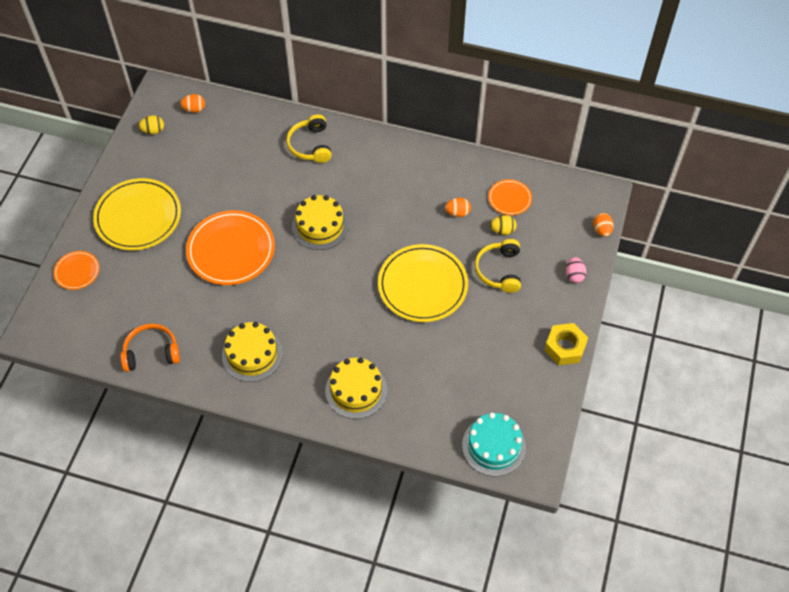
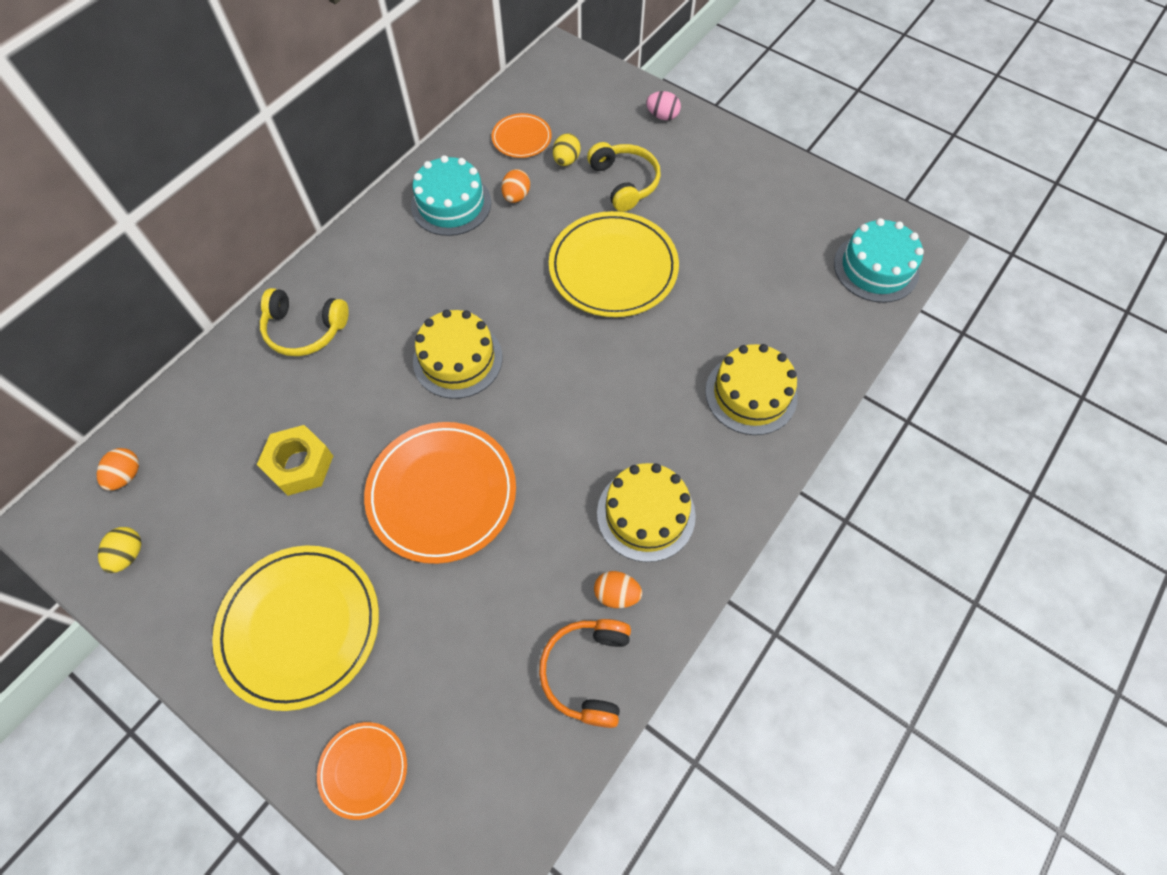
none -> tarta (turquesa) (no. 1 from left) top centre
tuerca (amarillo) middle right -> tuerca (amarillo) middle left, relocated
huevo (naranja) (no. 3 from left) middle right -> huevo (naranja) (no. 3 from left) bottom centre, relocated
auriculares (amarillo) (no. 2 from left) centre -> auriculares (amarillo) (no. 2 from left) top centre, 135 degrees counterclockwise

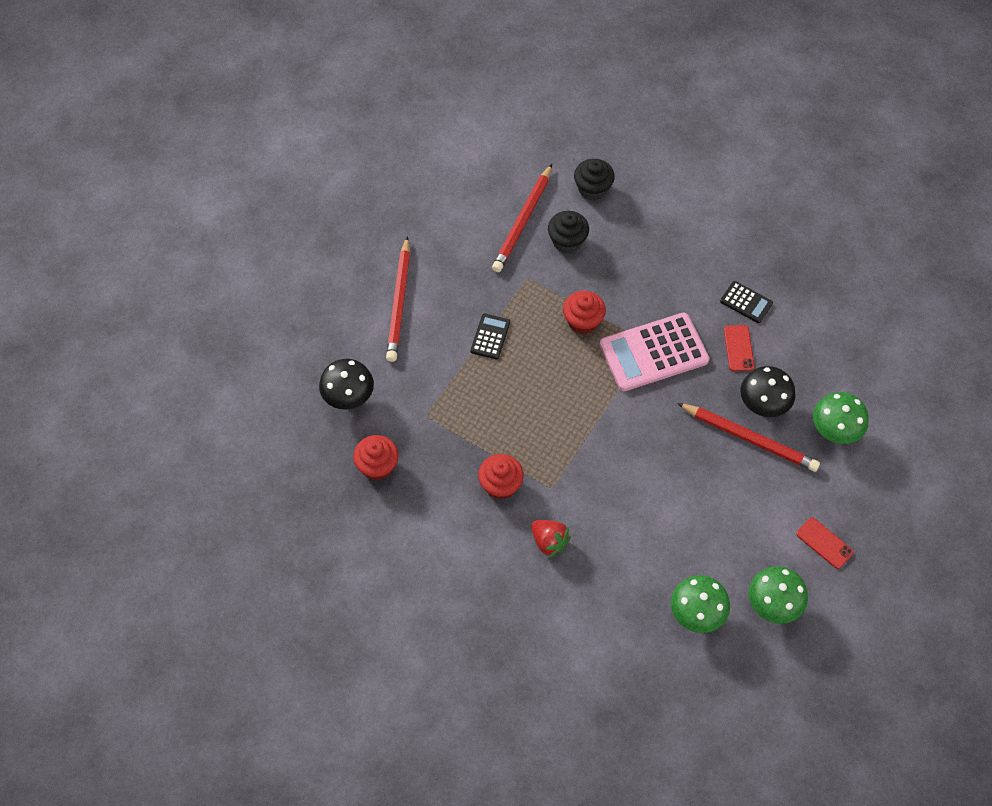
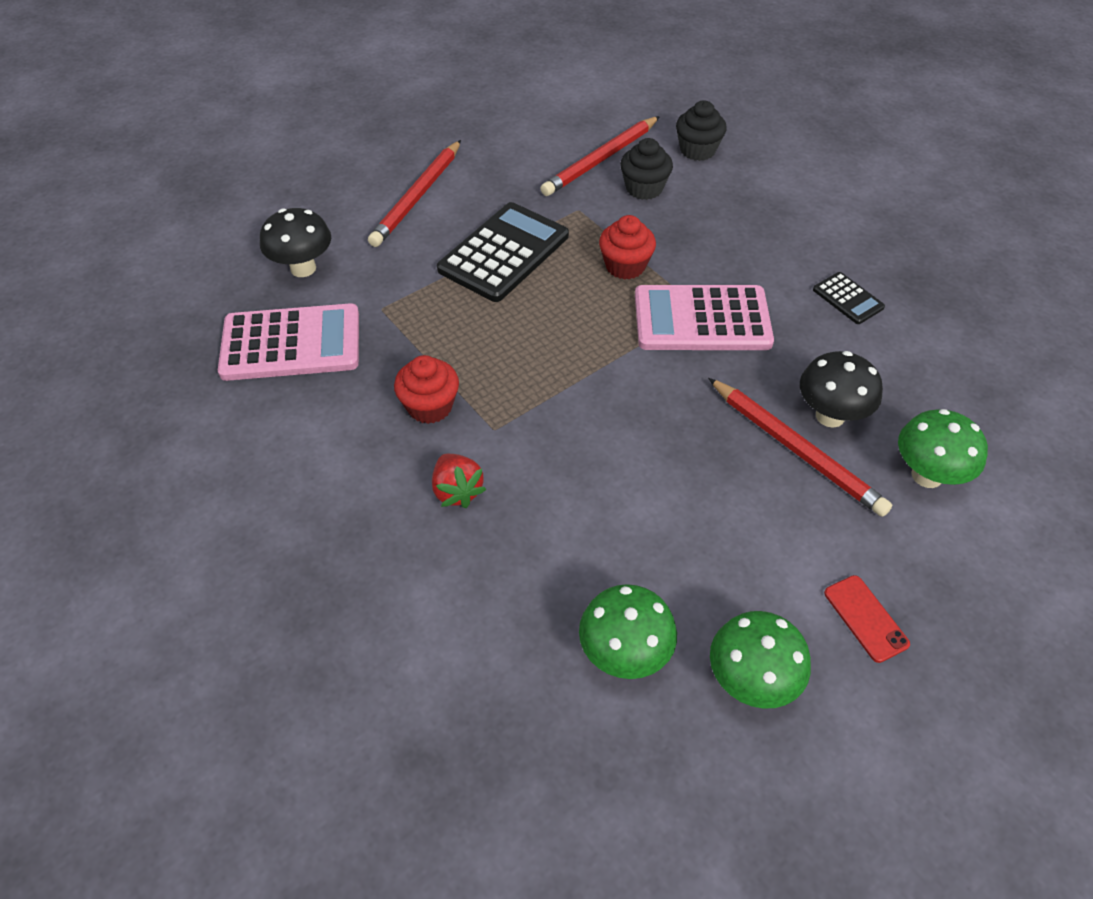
móvil (rojo) (no. 1 from left) middle right -> none
magdalena (rojo) (no. 1 from left) centre -> calculadora (rosa) (no. 1 from left) middle left
calculadora (negro) (no. 1 from left) centre -> calculadora (negro) (no. 1 from left) top centre, x2.06

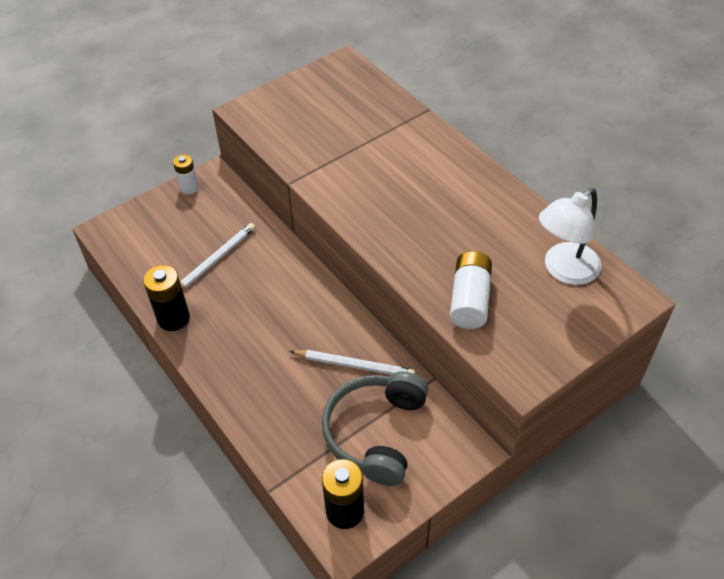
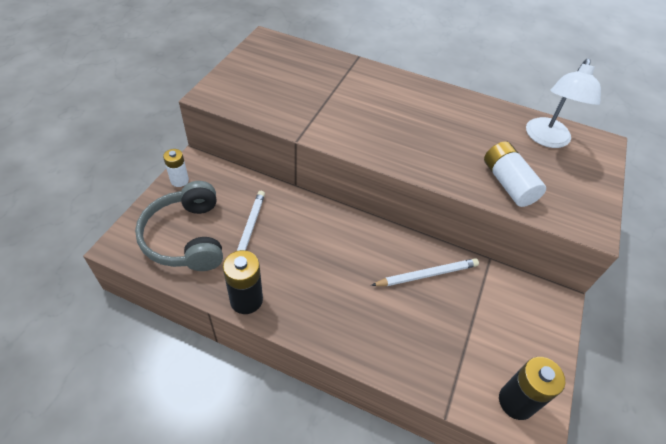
auriculares (gris) bottom centre -> auriculares (gris) middle left, relocated

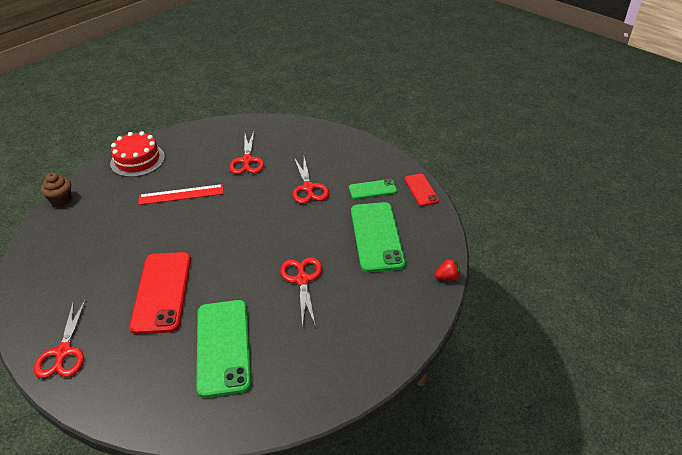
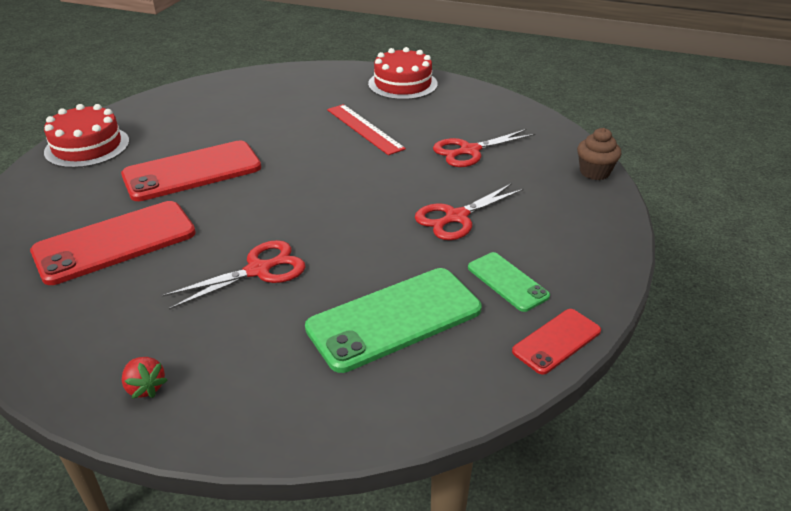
magdalena (marrón) middle left -> magdalena (marrón) top right, relocated
fresa (rojo) centre -> fresa (rojo) bottom left, relocated
tijeras (rojo) (no. 1 from left) bottom left -> tarta (rojo) (no. 1 from left) top left
móvil (verde) (no. 1 from left) bottom left -> móvil (rojo) (no. 1 from left) middle left

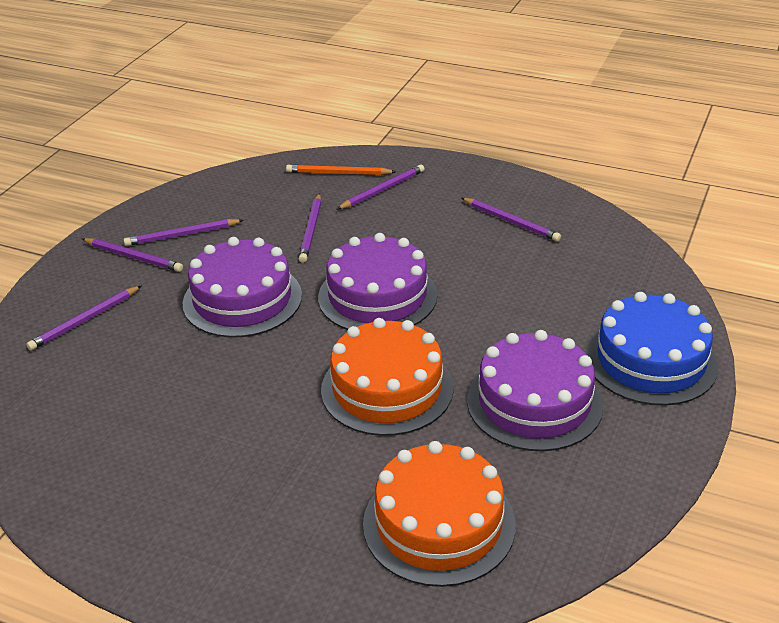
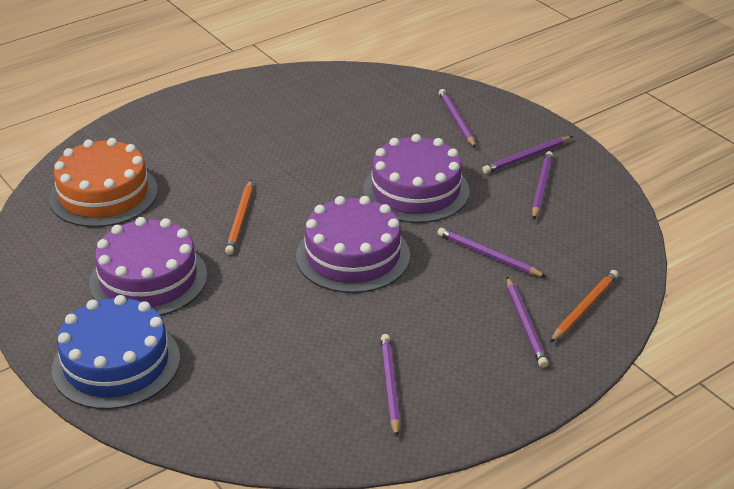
tarta (naranja) (no. 1 from left) centre -> lápiz (naranja) (no. 1 from left) middle left
lápiz (morado) (no. 6 from left in the first image) centre -> lápiz (morado) (no. 1 from left) bottom centre, 105 degrees clockwise

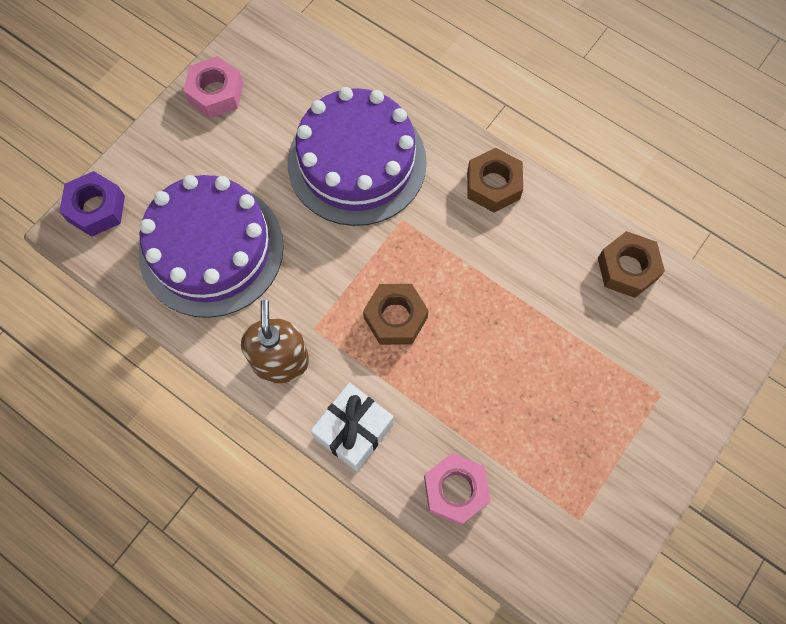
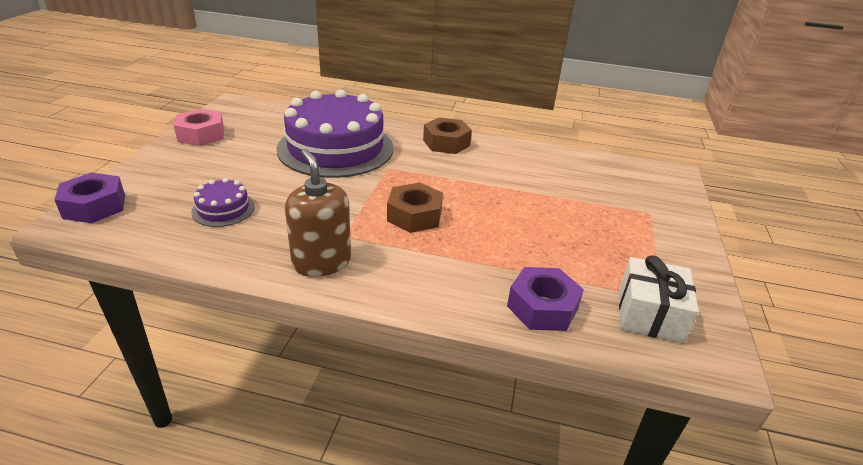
tuerca (marrón) (no. 3 from left) middle right -> none
regalo (blanco) bottom centre -> regalo (blanco) middle right, relocated
tuerca (rosa) (no. 2 from left) bottom centre -> tuerca (morado) (no. 2 from left) centre
tarta (morado) (no. 1 from left) middle left, x0.43

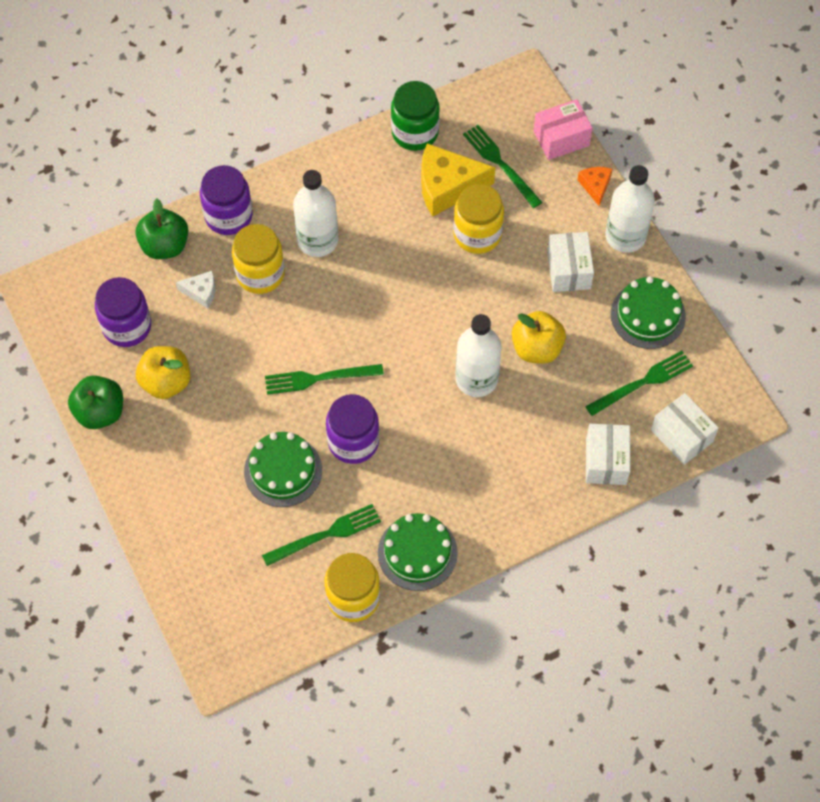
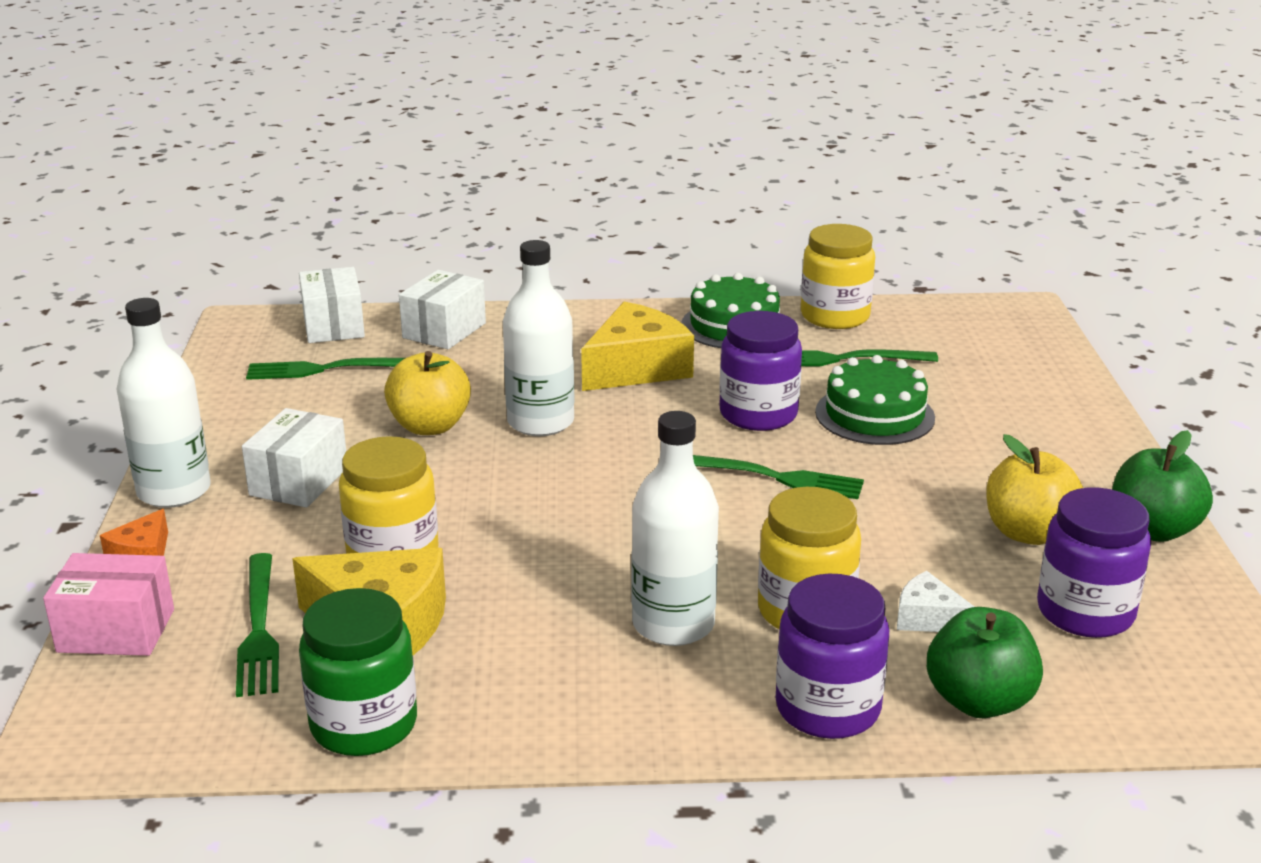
tarta (verde) (no. 3 from left) middle right -> none
none -> queso (amarillo) (no. 2 from left) centre

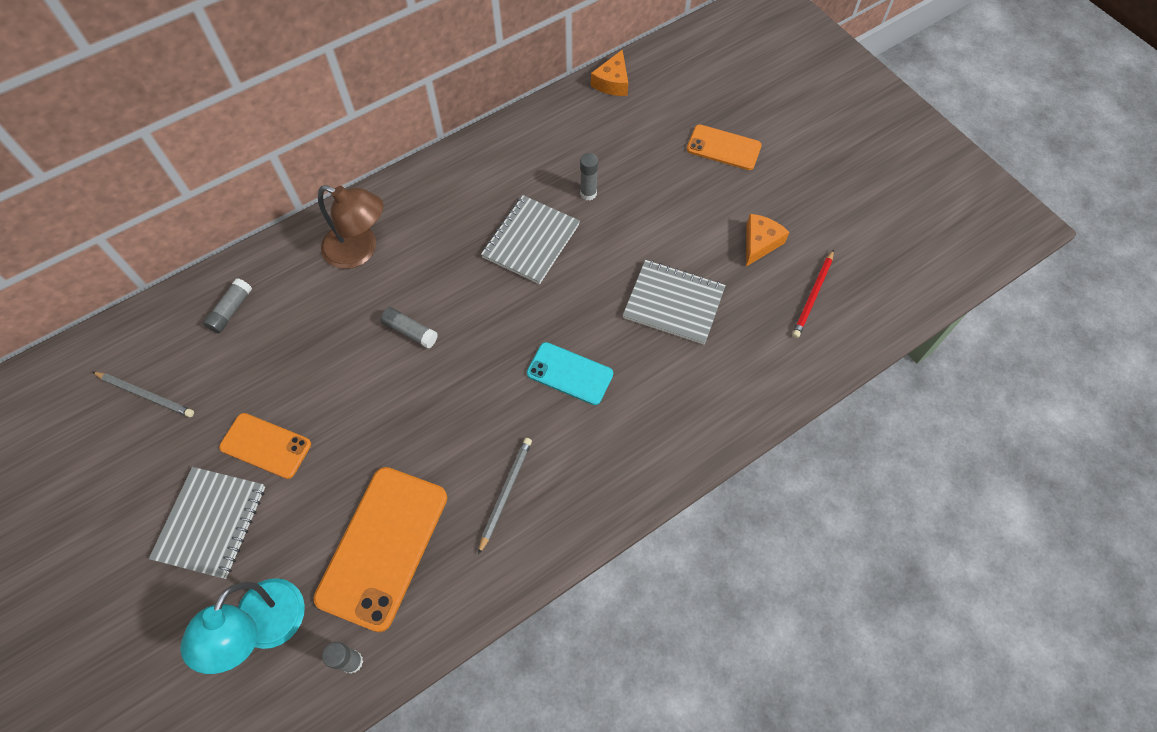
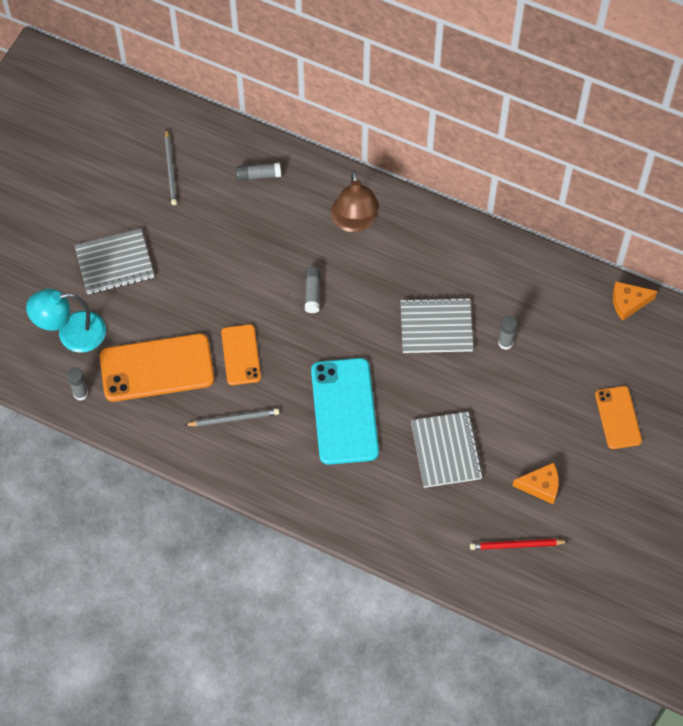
móvil (naranja) (no. 1 from left in the first image) middle left -> móvil (naranja) (no. 2 from left) centre, relocated
móvil (turquesa) centre, x1.72

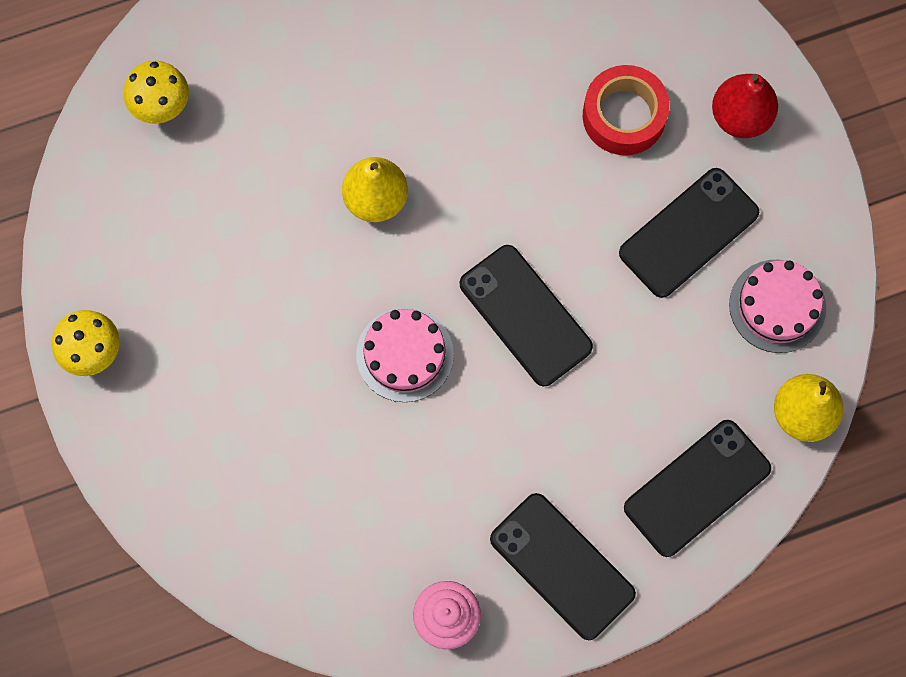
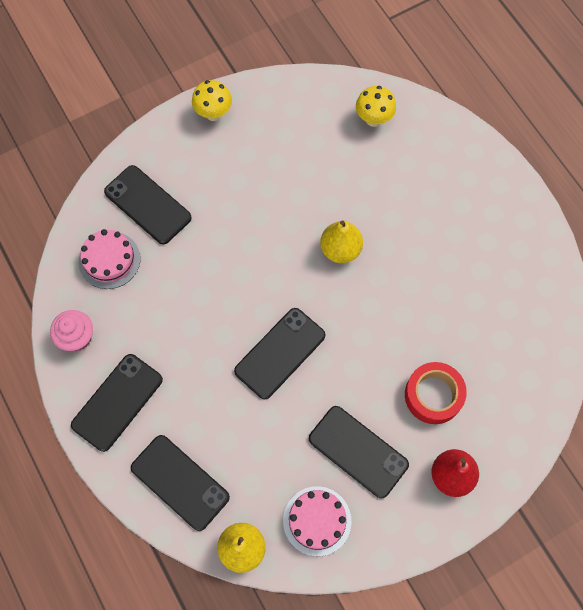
none -> móvil (negro) (no. 2 from left) middle left
tarta (rosa) (no. 1 from left) centre -> tarta (rosa) (no. 1 from left) middle left, relocated

